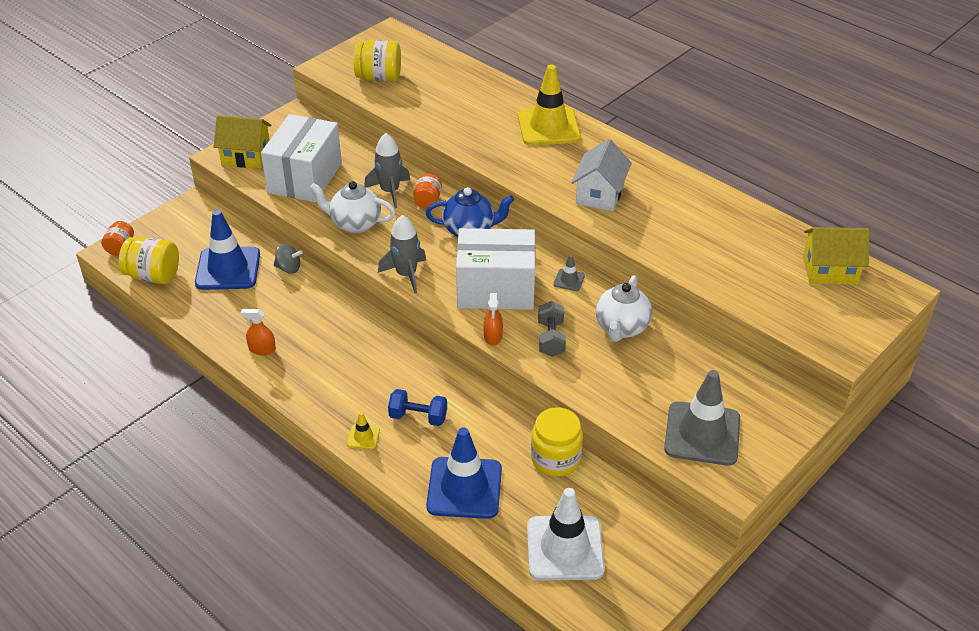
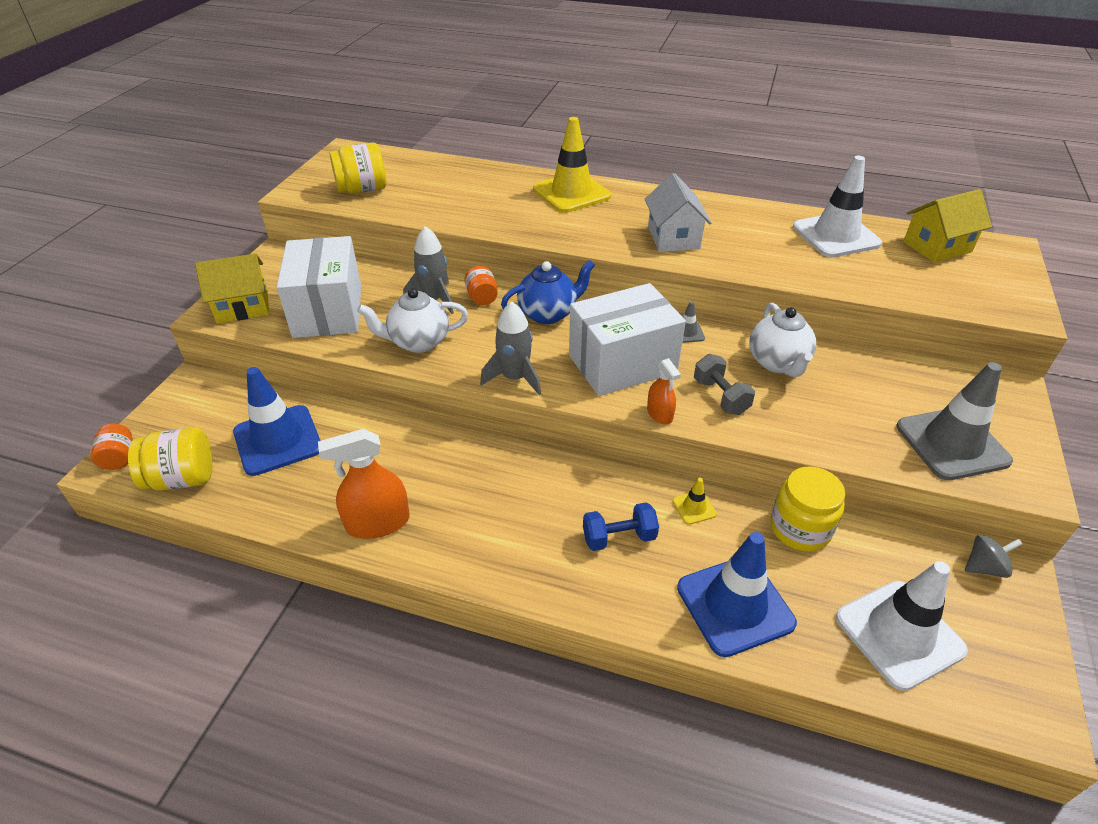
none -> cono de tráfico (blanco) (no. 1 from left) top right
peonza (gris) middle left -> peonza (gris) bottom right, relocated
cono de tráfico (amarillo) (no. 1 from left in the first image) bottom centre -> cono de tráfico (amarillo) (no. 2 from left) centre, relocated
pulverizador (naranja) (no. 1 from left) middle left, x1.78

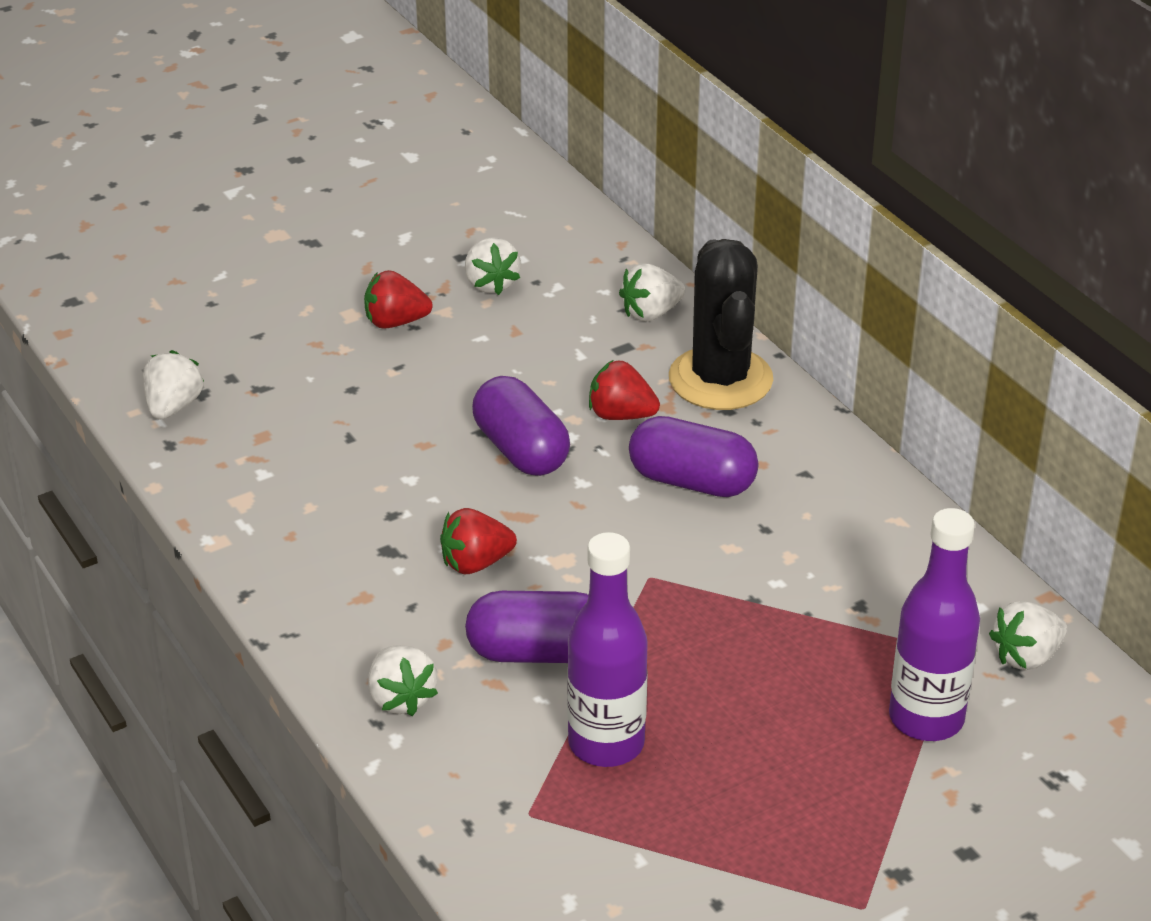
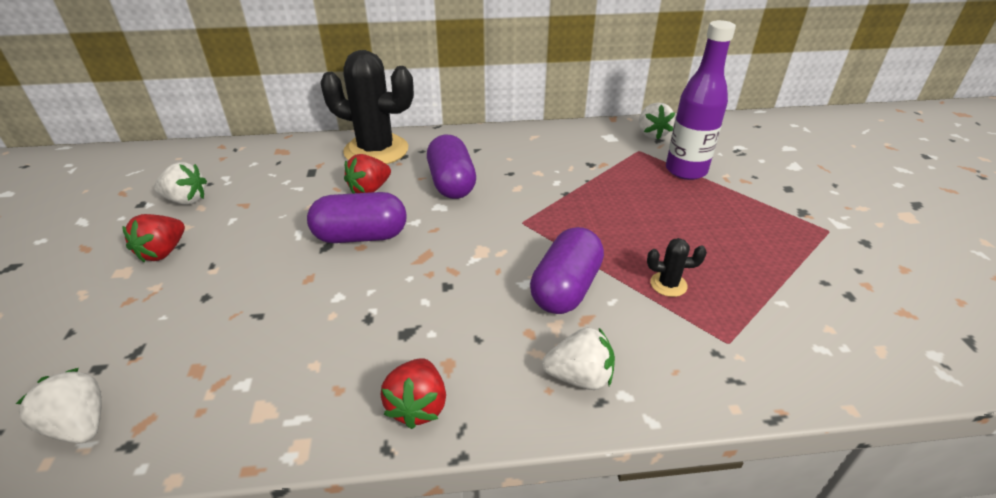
fresa (blanco) (no. 4 from left) top centre -> none
fresa (rojo) (no. 2 from left in the first image) centre -> fresa (rojo) (no. 3 from left) bottom centre, relocated
botella (morado) (no. 1 from left) bottom centre -> cactus (negro) (no. 2 from left) middle right
cápsula (morado) (no. 3 from left in the first image) centre -> cápsula (morado) (no. 2 from left) centre, 60 degrees counterclockwise

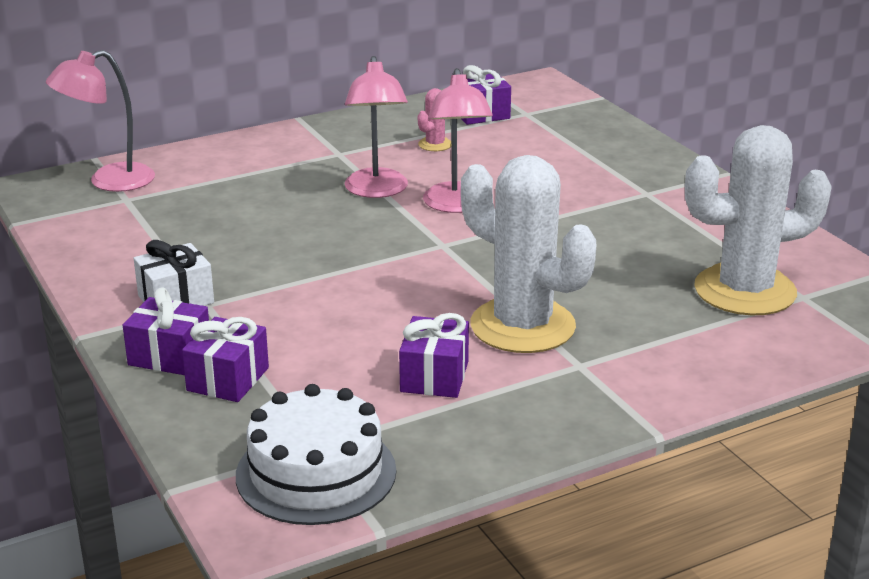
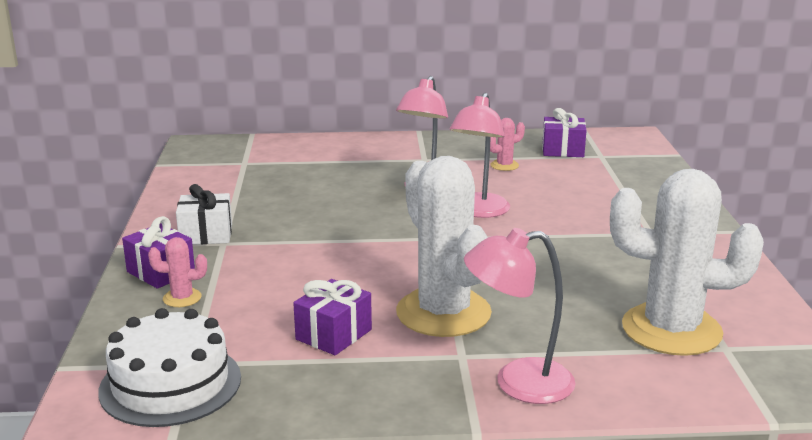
lámpara (rosa) (no. 1 from left in the first image) top left -> lámpara (rosa) (no. 3 from left) bottom centre, relocated
regalo (morado) (no. 2 from left) middle left -> cactus (rosa) (no. 1 from left) middle left

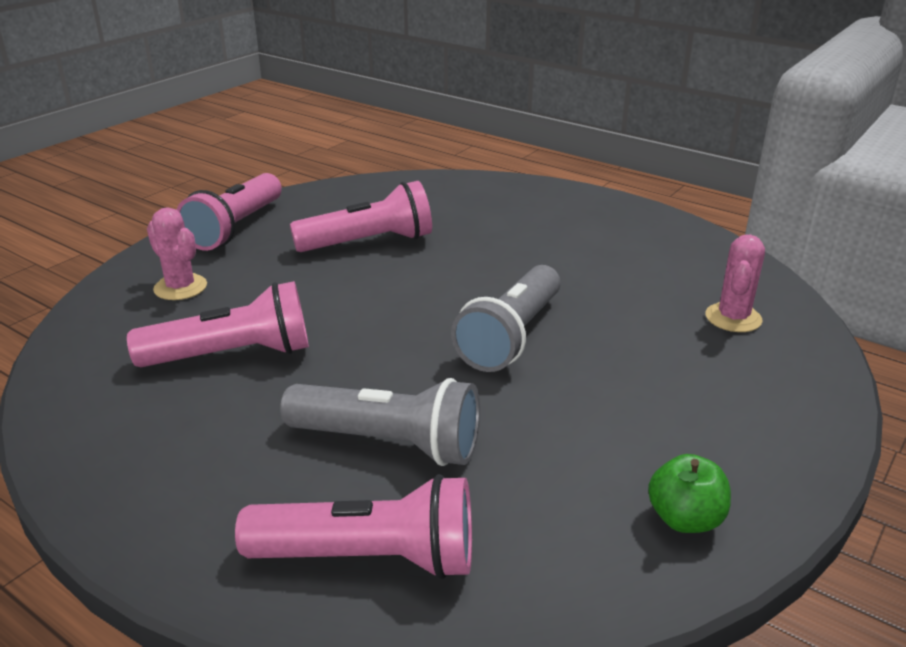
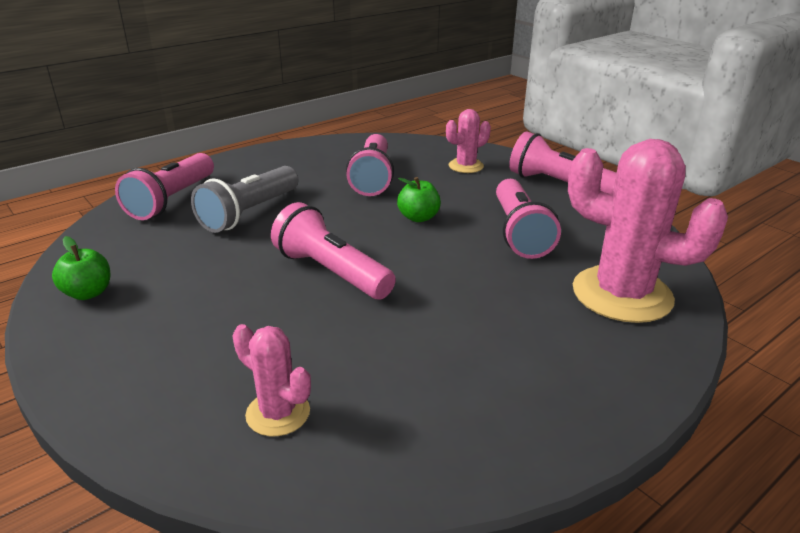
none -> manzana (verde) (no. 2 from left) centre
none -> cactus (rosa) (no. 3 from left) middle right
lámpara de mano (gris) (no. 2 from left) centre -> lámpara de mano (rosa) (no. 2 from left) centre

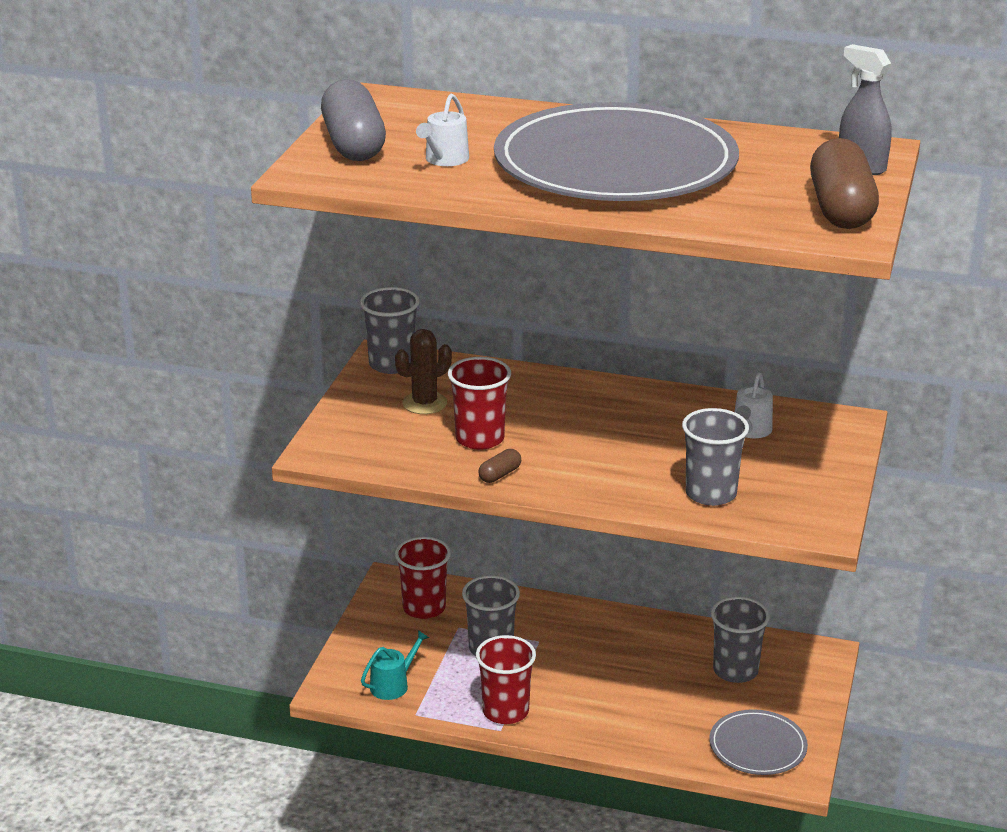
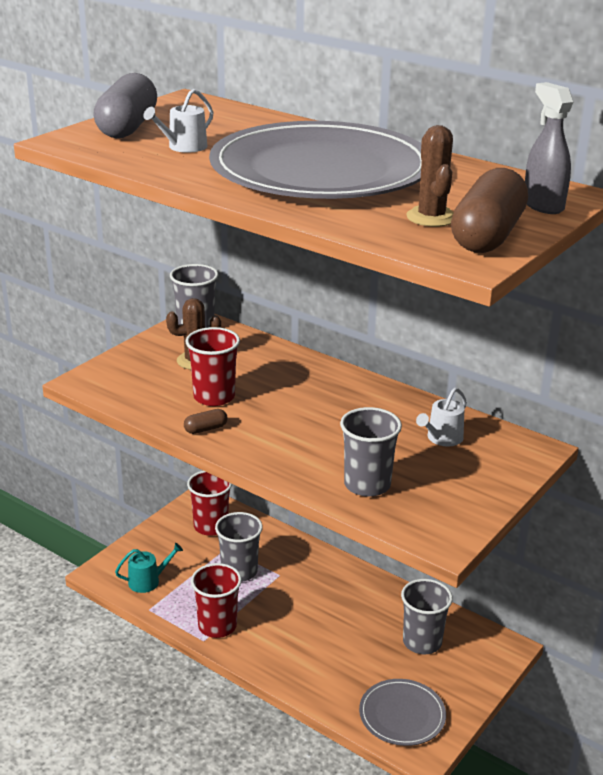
none -> cactus (marrón) (no. 2 from left) top right

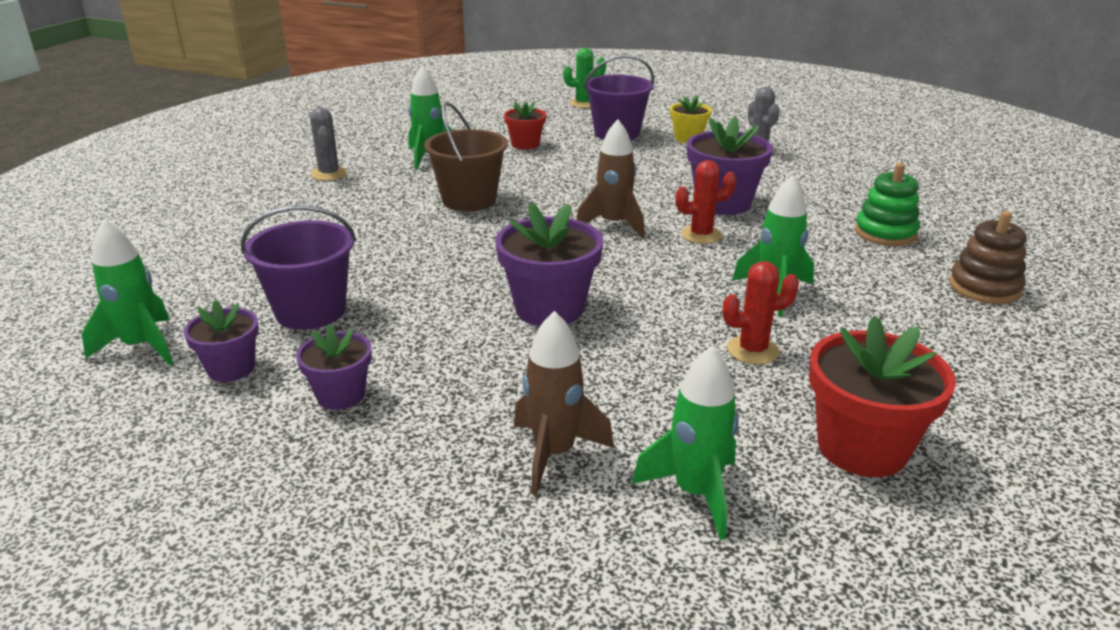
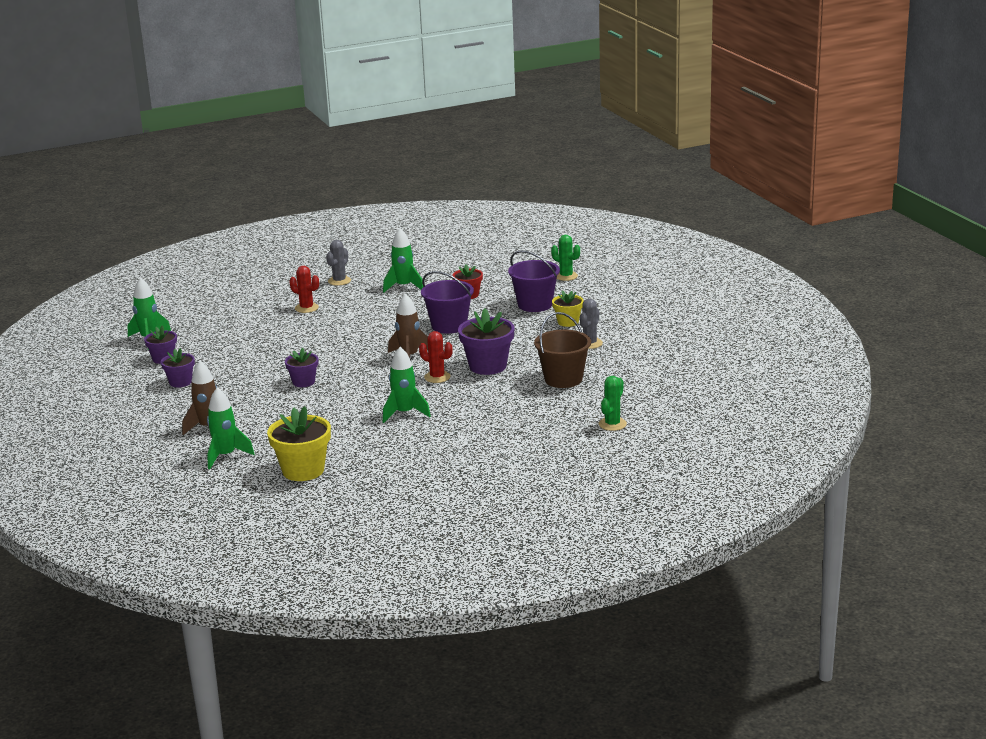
juguete apilable (verde) top right -> none
juguete apilable (marrón) middle right -> none
none -> cactus (verde) (no. 2 from left) centre
balde (morado) (no. 1 from left) middle left -> balde (morado) (no. 1 from left) centre, relocated
balde (marrón) top centre -> balde (marrón) centre, relocated
cactus (rojo) (no. 2 from left in the first image) middle right -> cactus (rojo) (no. 1 from left) middle left, relocated
maceta (rojo) (no. 2 from left) middle right -> maceta (amarillo) (no. 1 from left) middle left
maceta (morado) (no. 3 from left) centre -> maceta (morado) (no. 3 from left) middle left, x0.59

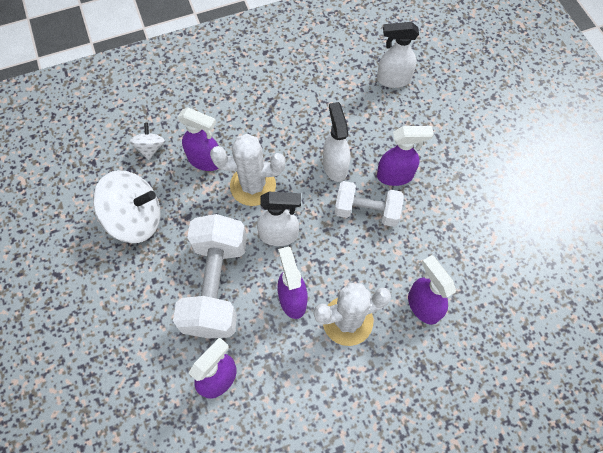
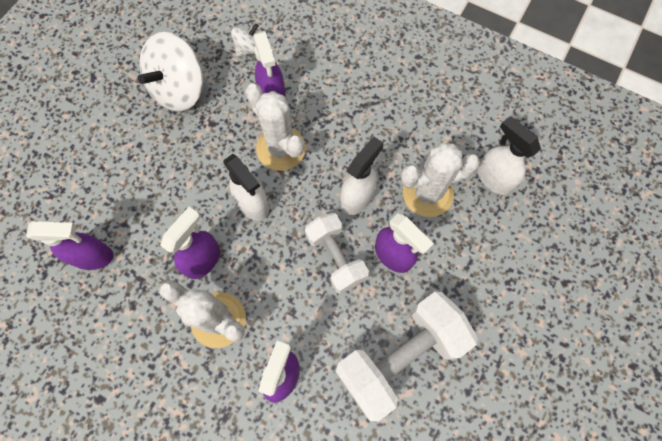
none -> cactus (blanco) (no. 3 from left) centre
mancuerna (blanco) (no. 1 from left in the first image) centre -> mancuerna (blanco) (no. 2 from left) bottom centre, relocated
peonza (blanco) (no. 1 from left) middle left -> peonza (blanco) (no. 1 from left) top left, 75 degrees clockwise

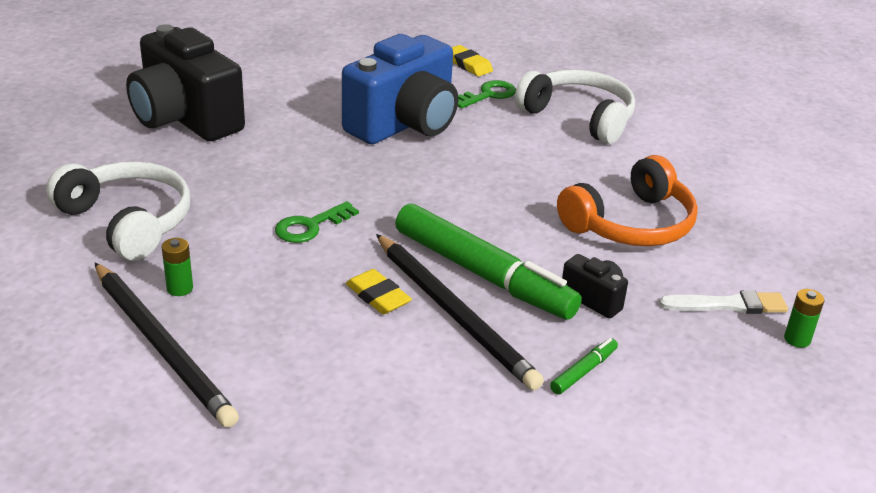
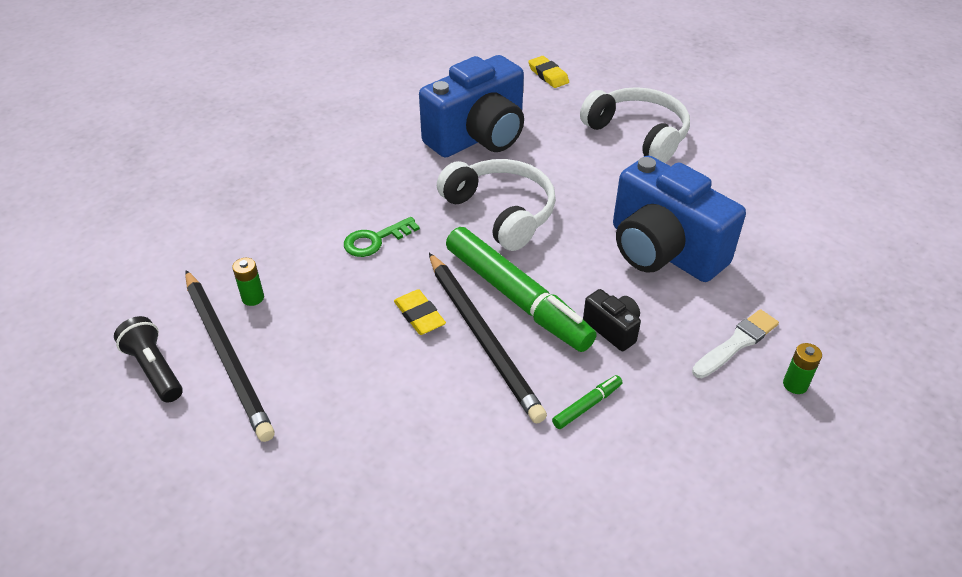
cámara (negro) (no. 1 from left) top left -> none
llave (verde) (no. 2 from left) top centre -> none
none -> lámpara de mano (negro) middle left
auriculares (blanco) (no. 1 from left) middle left -> auriculares (blanco) (no. 1 from left) centre, relocated
auriculares (naranja) middle right -> cámara (azul) (no. 2 from left) middle right
pincel (blanco) middle right, 45 degrees counterclockwise

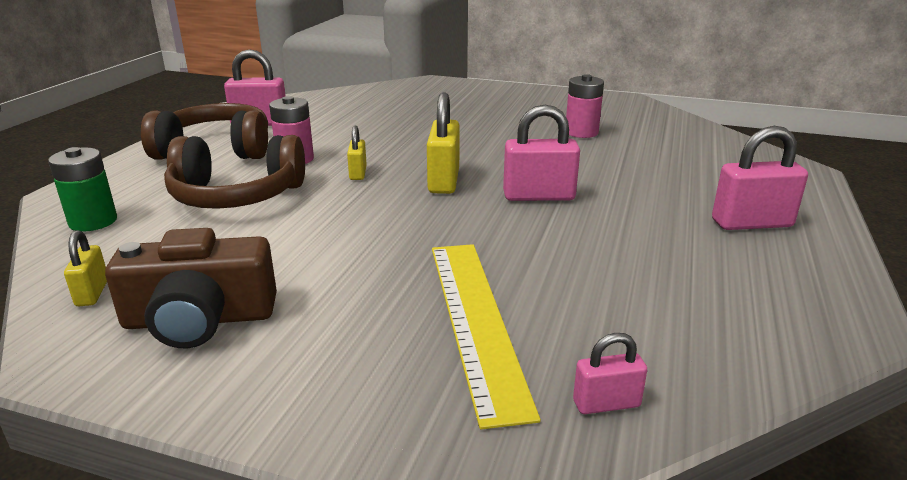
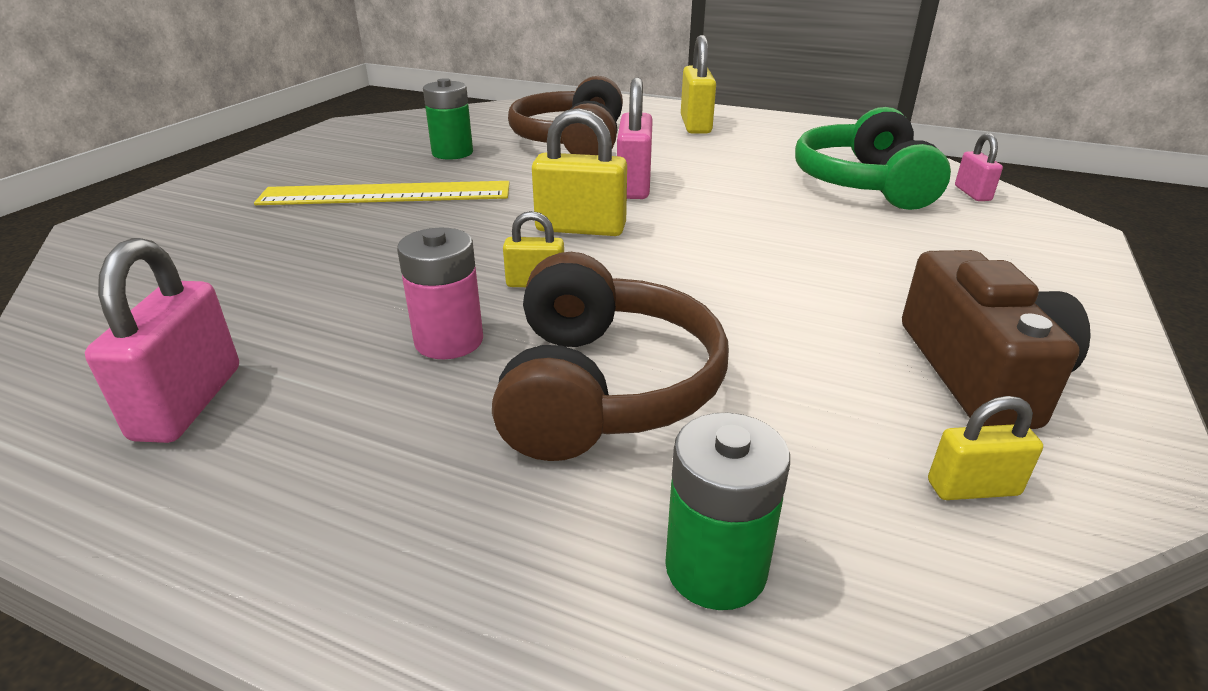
none -> auriculares (verde) top right
auriculares (marrón) (no. 1 from left) top left -> auriculares (marrón) (no. 1 from left) top centre, relocated
regla (amarillo) bottom centre -> regla (amarillo) top left, relocated
pila (rosa) (no. 2 from left) top centre -> pila (verde) (no. 1 from left) top centre
candado (rosa) (no. 4 from left) middle right -> candado (amarillo) (no. 3 from left) top centre

